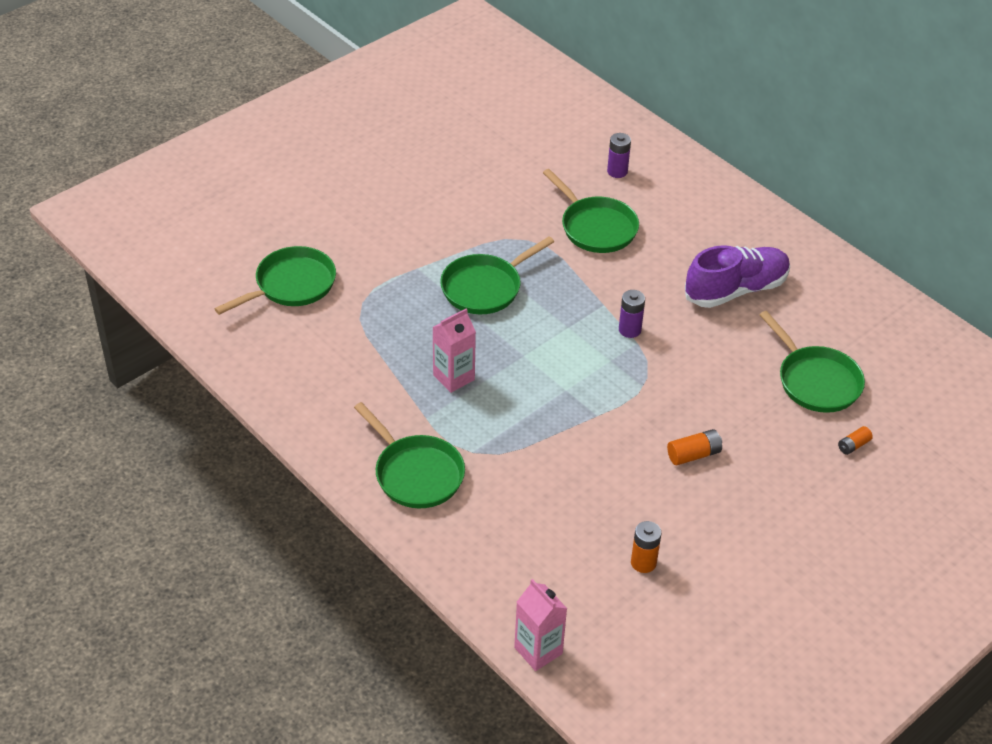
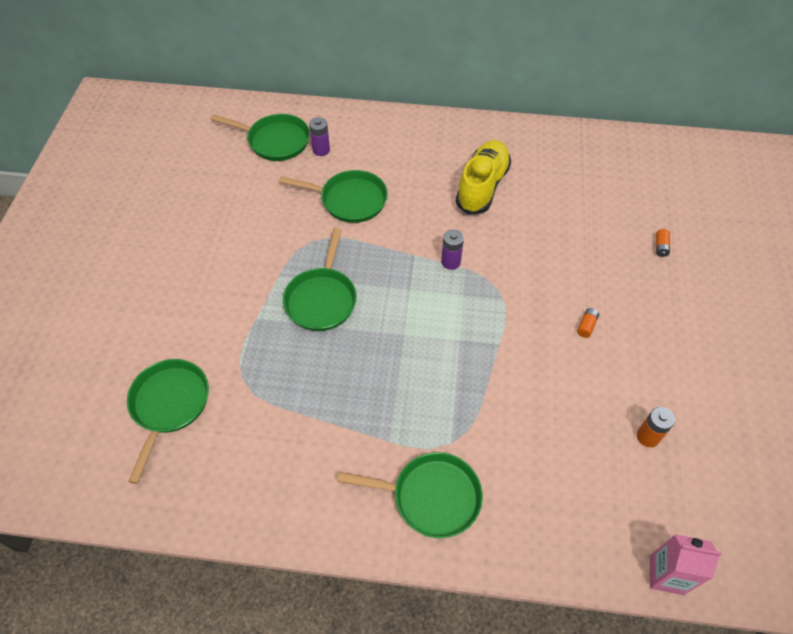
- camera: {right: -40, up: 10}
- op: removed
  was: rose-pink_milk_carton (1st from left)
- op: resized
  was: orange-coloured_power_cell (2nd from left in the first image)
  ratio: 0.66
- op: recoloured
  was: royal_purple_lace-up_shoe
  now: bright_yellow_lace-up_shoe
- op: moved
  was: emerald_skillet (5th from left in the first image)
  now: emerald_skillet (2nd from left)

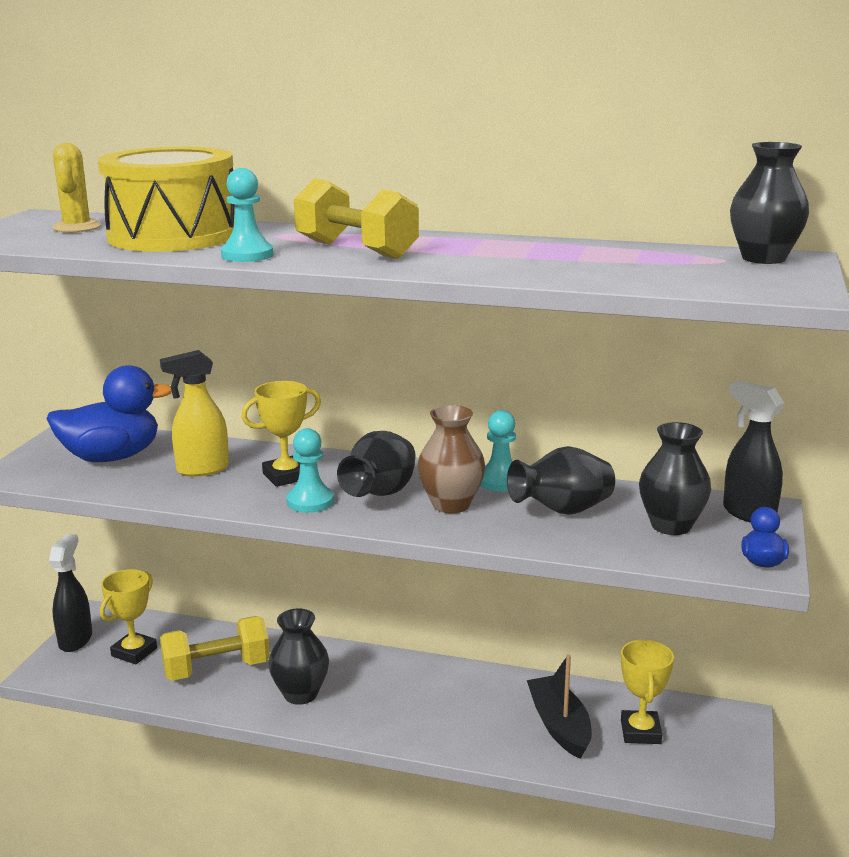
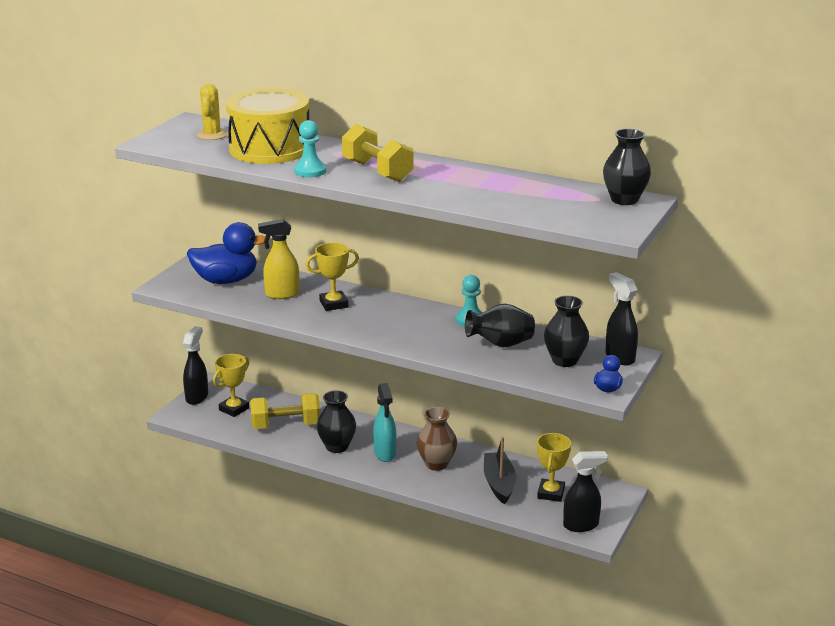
- camera: {right: 10, up: 5}
- op: removed
  was: aqua_chess_pawn (2nd from left)
- op: removed
  was: jet-black_vase (2nd from left)
- op: moved
  was: brown_vase
- op: added
  now: aqua_spray_cleaner
- op: added
  now: jet-black_spray_cleaner (2nd from left)

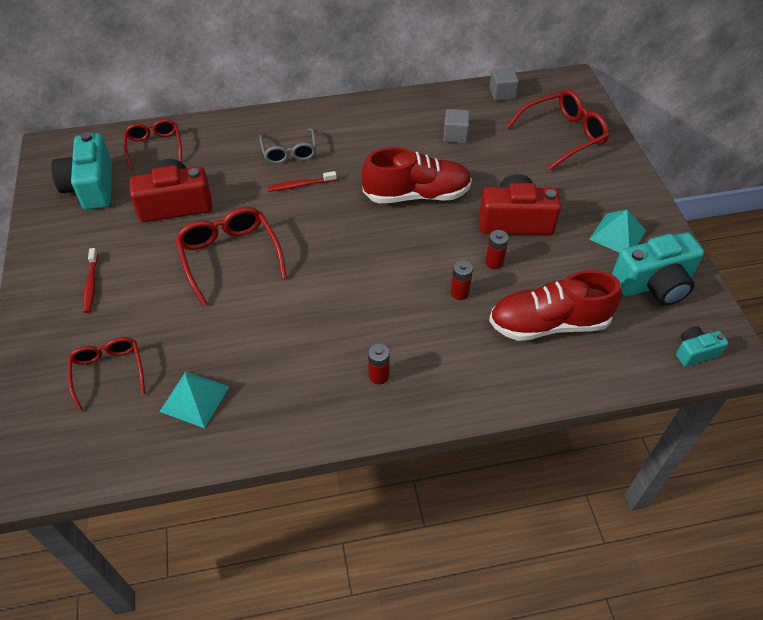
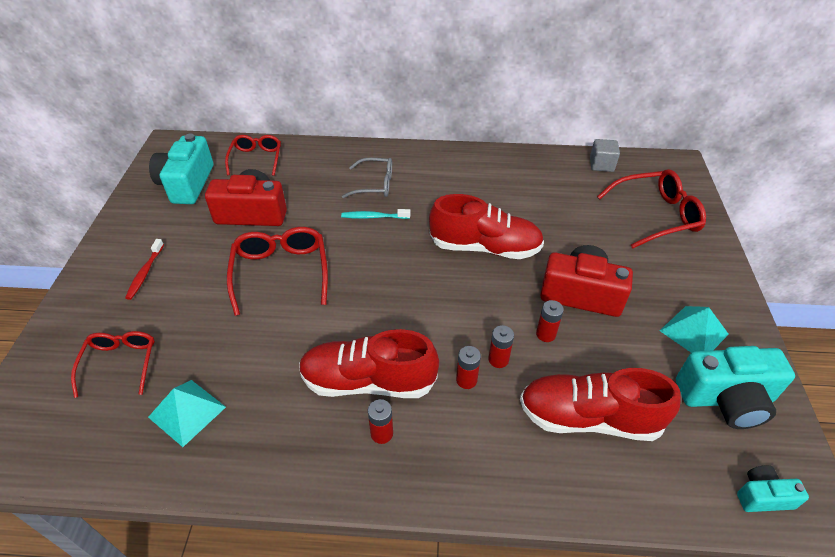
- camera: {right: 15, up: -5}
- op: turned
  was: ash-grey_spectacles
  clockwise: -90
- op: recoloured
  was: scarlet_dental_brush (2nd from left)
  now: aqua_dental_brush
- op: removed
  was: ash-grey_solid_cube (1st from left)
- op: added
  now: scarlet_lace-up_shoe (1st from left)
- op: added
  now: scarlet_power_cell (2nd from left)

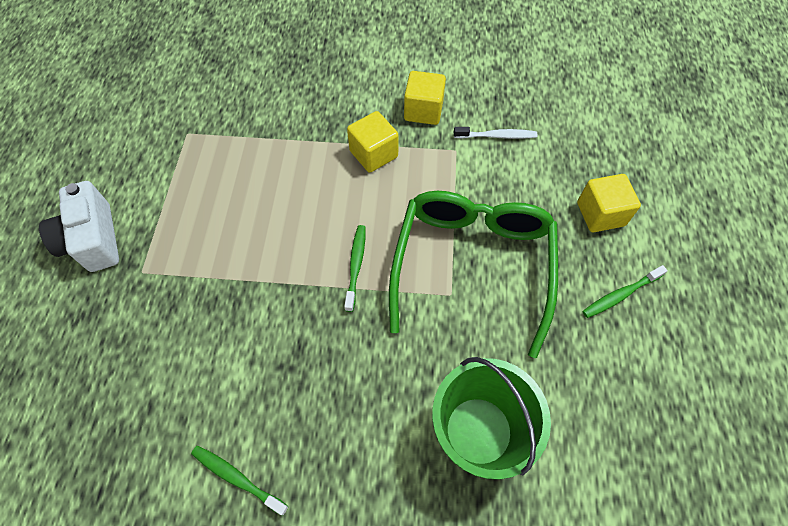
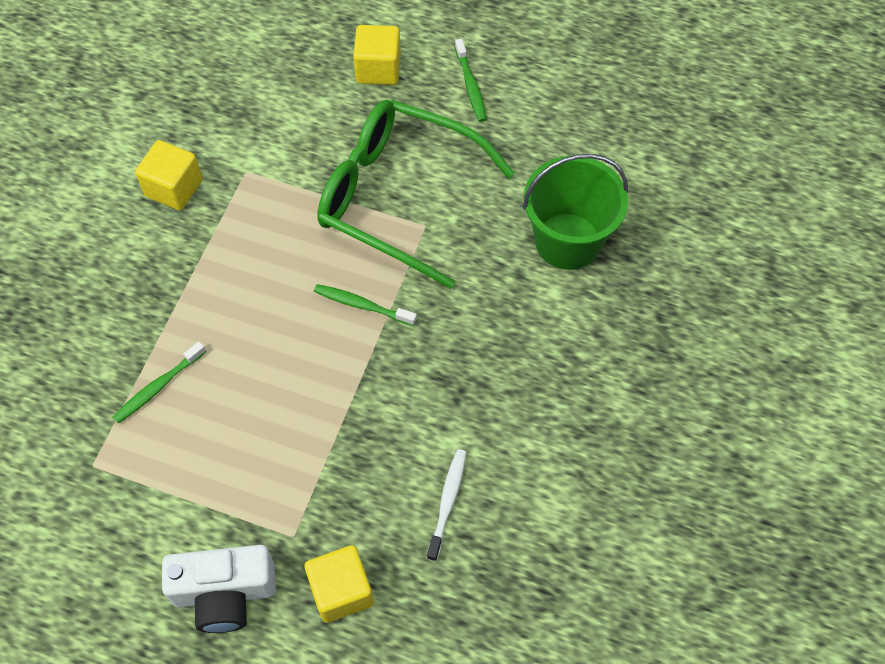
- camera: {right: -75, up: 0}
- op: moved
  was: emerald_dental_brush (1st from left)
- op: moved
  was: bright_yellow_solid_cube (1st from left in the first image)
  now: bright_yellow_solid_cube (2nd from left)
- op: moved
  was: snow-white_dental_brush

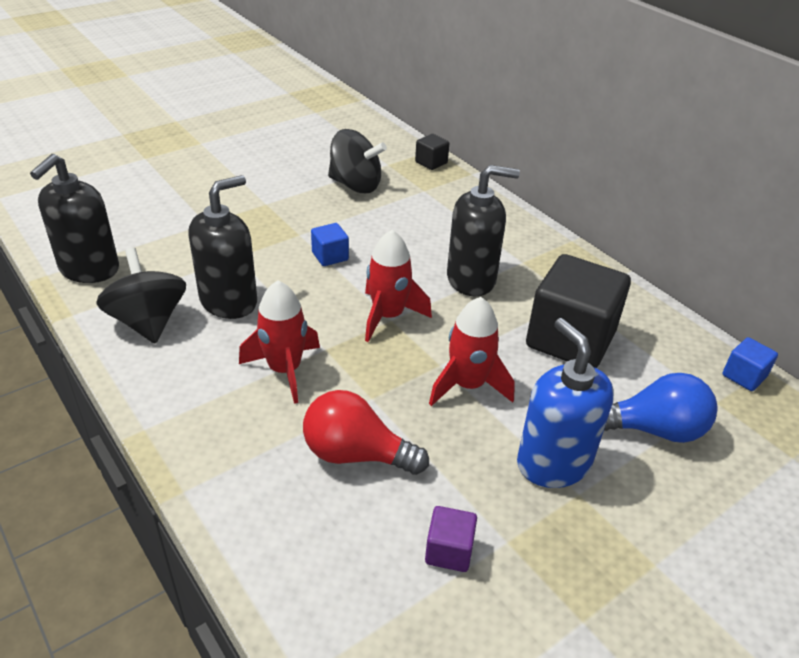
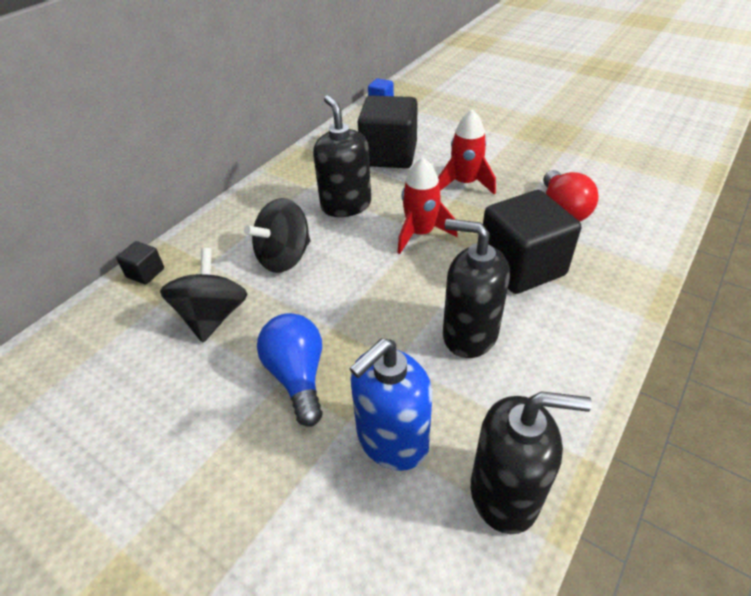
- camera: {right: -105, up: 5}
- op: moved
  was: jet-black_whirligig (1st from left in the first image)
  now: jet-black_whirligig (2nd from left)
- op: replaced
  was: scarlet_toy_rocket (1st from left)
  now: jet-black_solid_cube (3rd from left)
- op: removed
  was: cobalt_solid_cube (1st from left)
- op: removed
  was: royal_purple_solid_cube
- op: moved
  was: cobalt_soap_pump
- op: moved
  was: cobalt_lightbulb

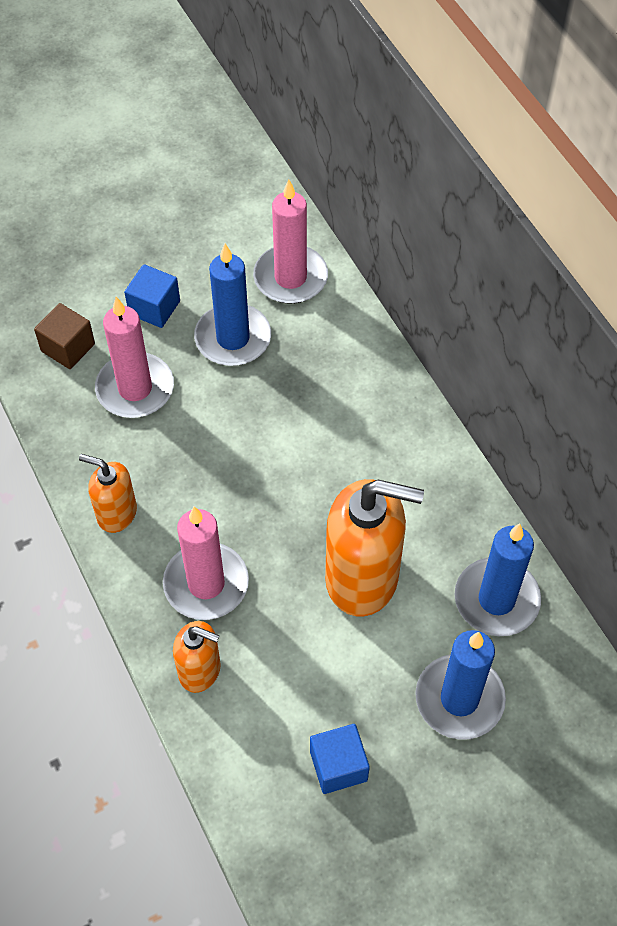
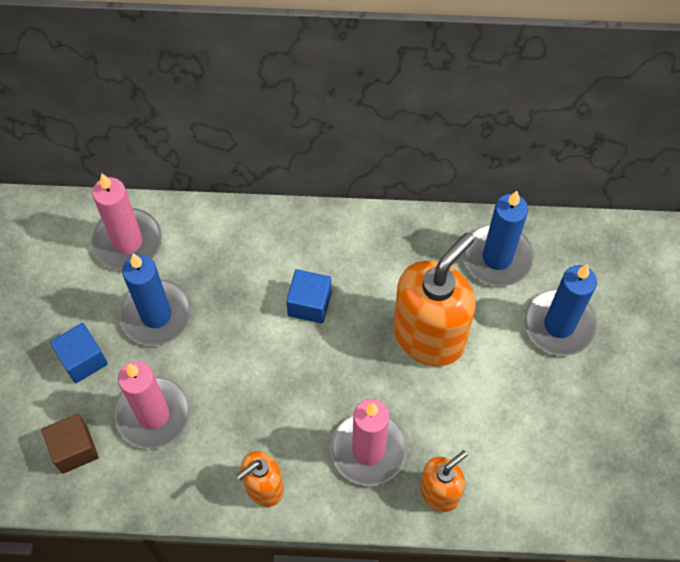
- camera: {right: -60, up: 5}
- op: moved
  was: cobalt_solid_cube (2nd from left)

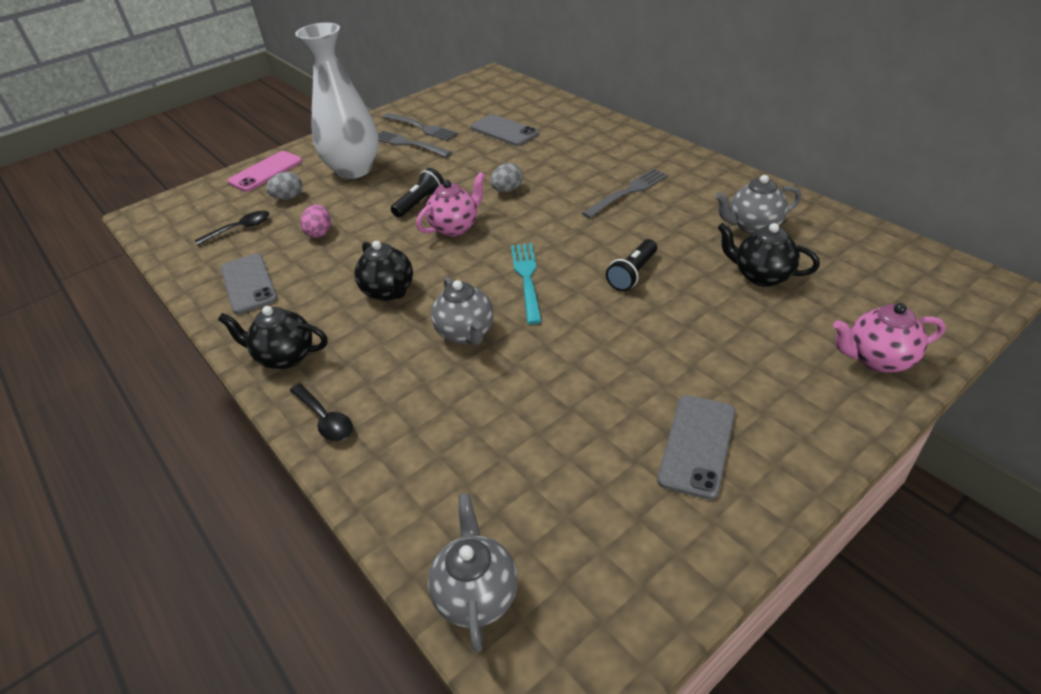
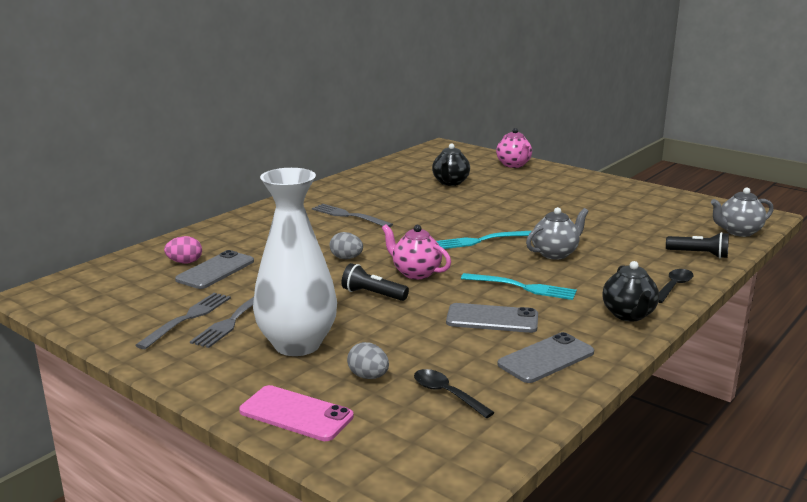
- camera: {right: -105, up: -20}
- op: moved
  was: rose-pink_toy_egg
- op: replaced
  was: jet-black_teapot (2nd from left)
  now: aqua_fork (2nd from left)
- op: moved
  was: jet-black_torch (2nd from left)
- op: moved
  was: ash-grey_phone (3rd from left in the first image)
  now: ash-grey_phone (2nd from left)
- op: removed
  was: ash-grey_teapot (3rd from left)

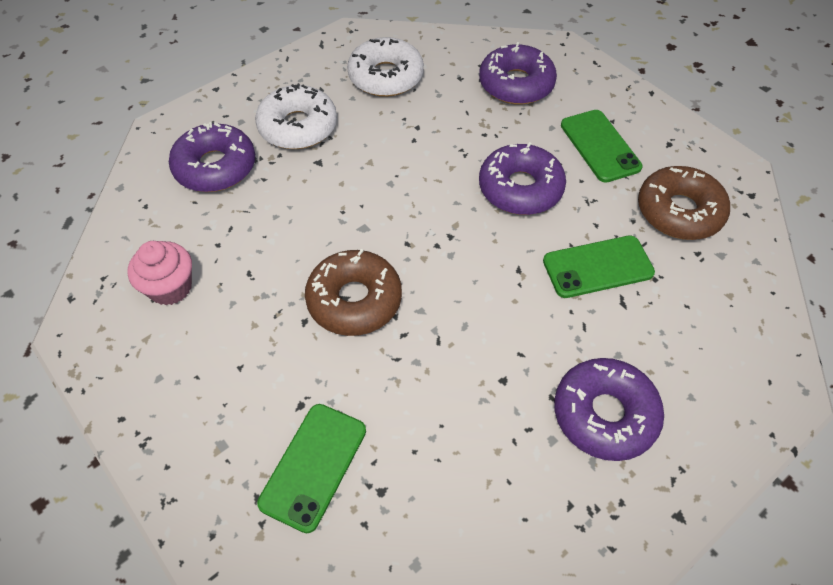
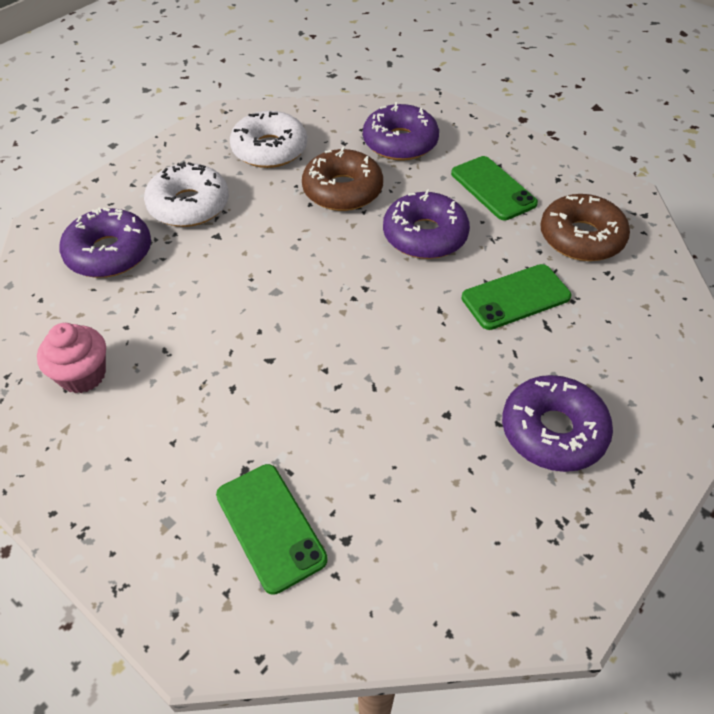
- camera: {right: -10, up: -5}
- op: turned
  was: emerald_phone (1st from left)
  clockwise: -45
- op: moved
  was: brown_donut (1st from left)

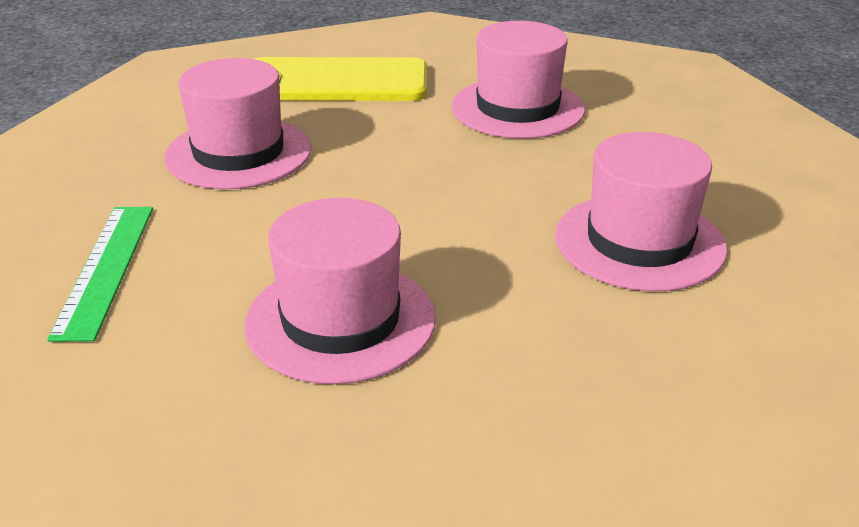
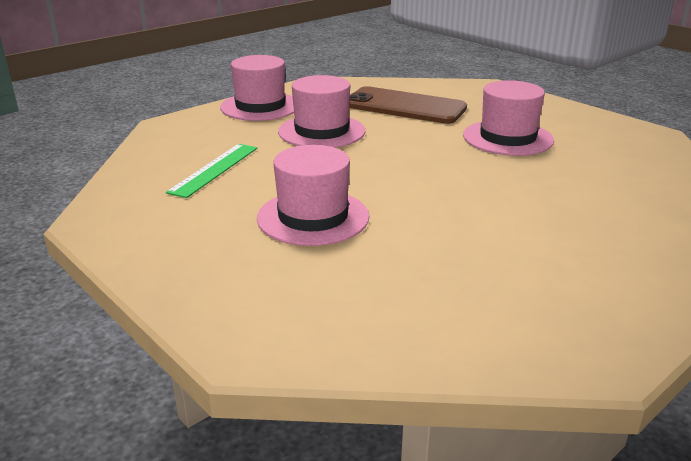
- camera: {right: 25, up: -5}
- op: recoloured
  was: bright_yellow_phone
  now: brown_phone
- op: moved
  was: rose-pink_tall_hat (4th from left in the first image)
  now: rose-pink_tall_hat (1st from left)

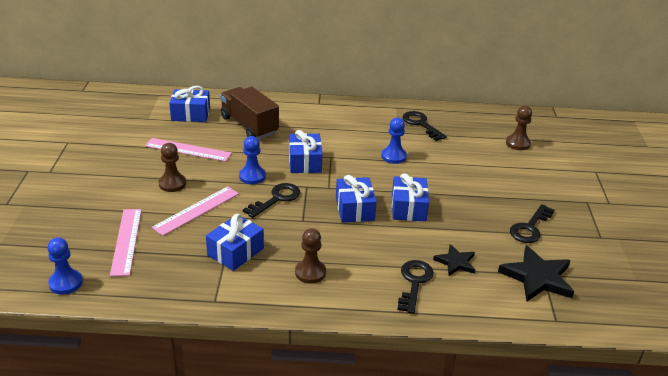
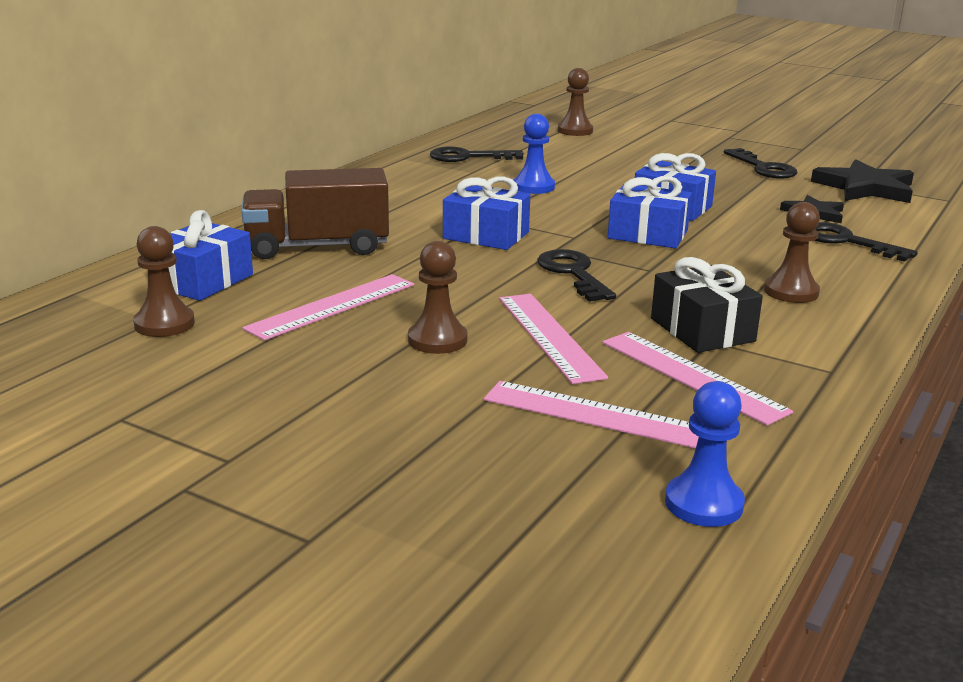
- camera: {right: -60, up: -10}
- op: recoloured
  was: cobalt_present (2nd from left)
  now: jet-black_present
- op: removed
  was: cobalt_chess_pawn (2nd from left)
- op: added
  now: brown_chess_pawn (1st from left)
- op: added
  now: rose-pink_straightedge (4th from left)

